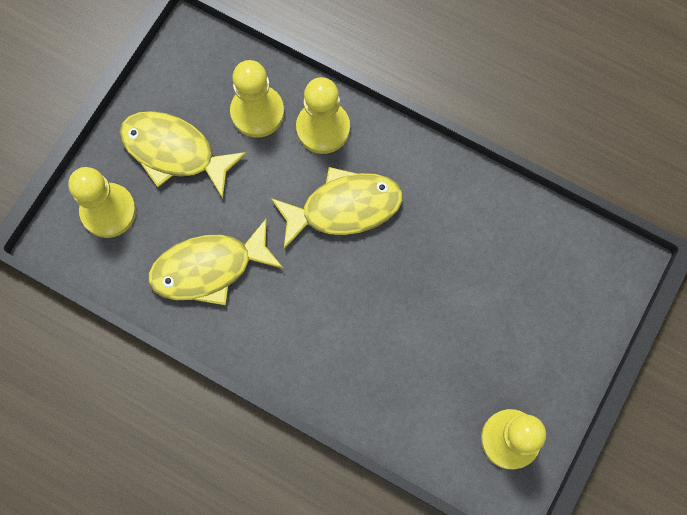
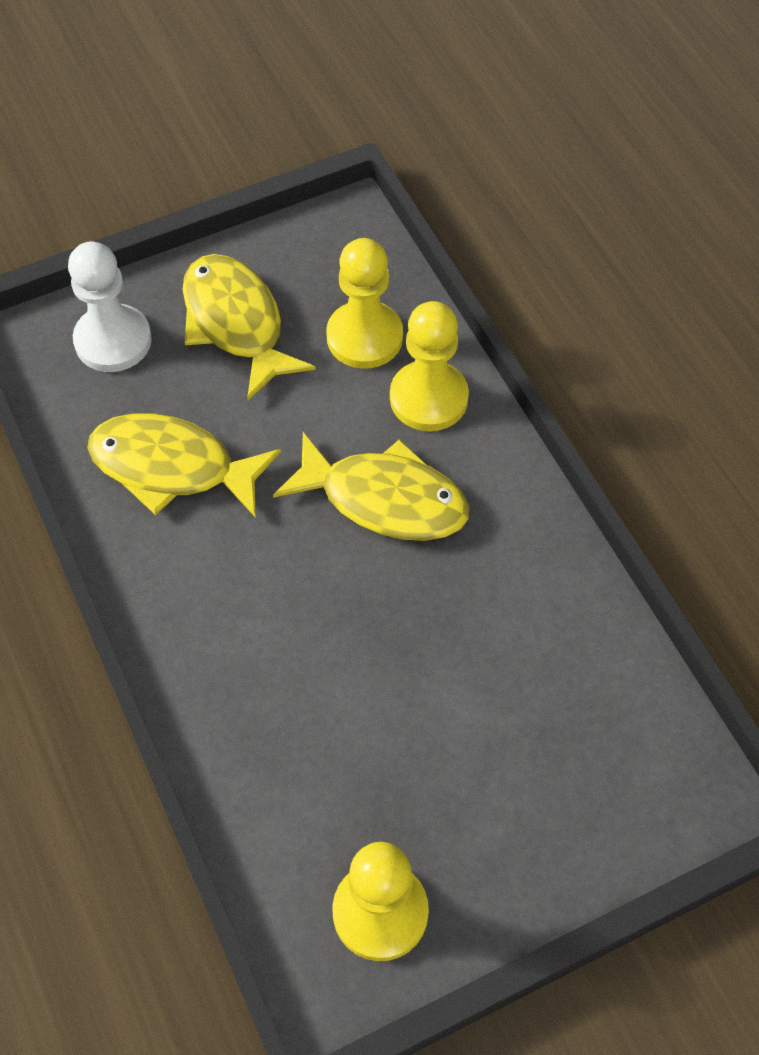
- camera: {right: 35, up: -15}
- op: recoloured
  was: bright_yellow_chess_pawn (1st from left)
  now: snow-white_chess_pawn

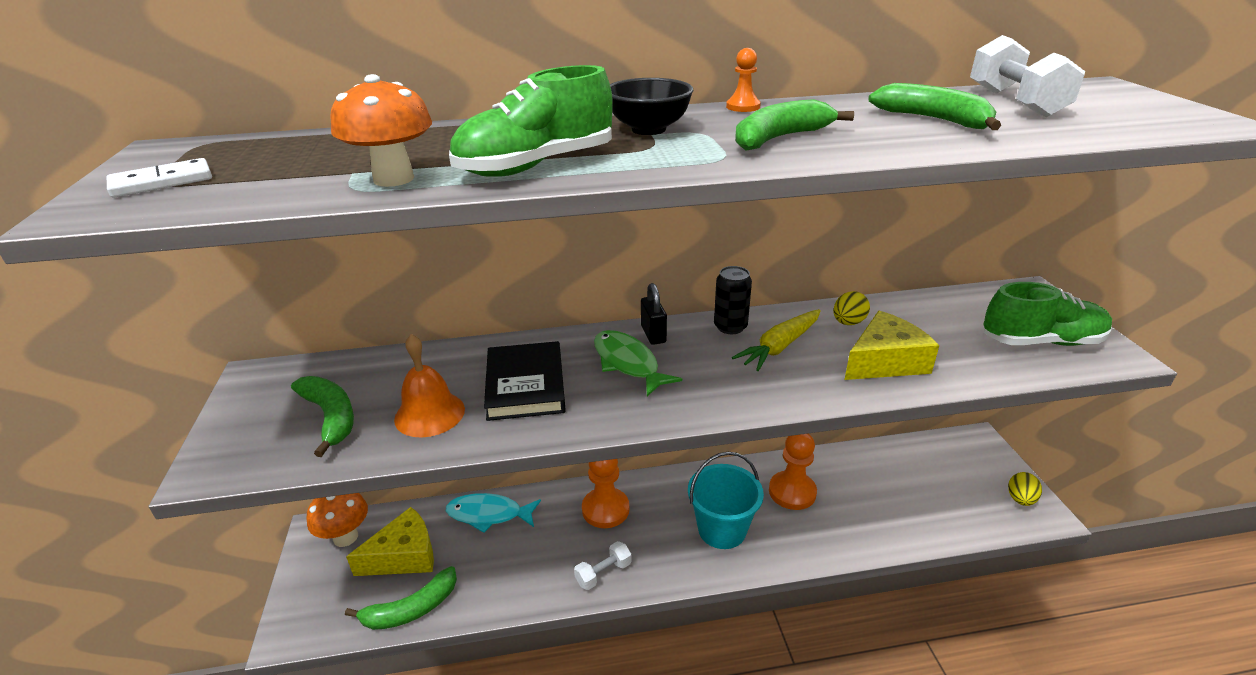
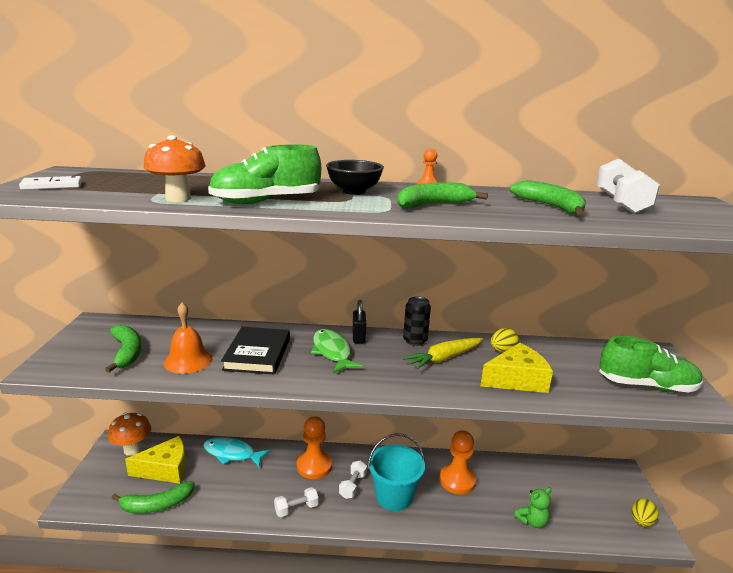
- camera: {right: 10, up: -10}
- op: added
  now: snow-white_dumbbell (2nd from left)
- op: added
  now: emerald_teddy_bear

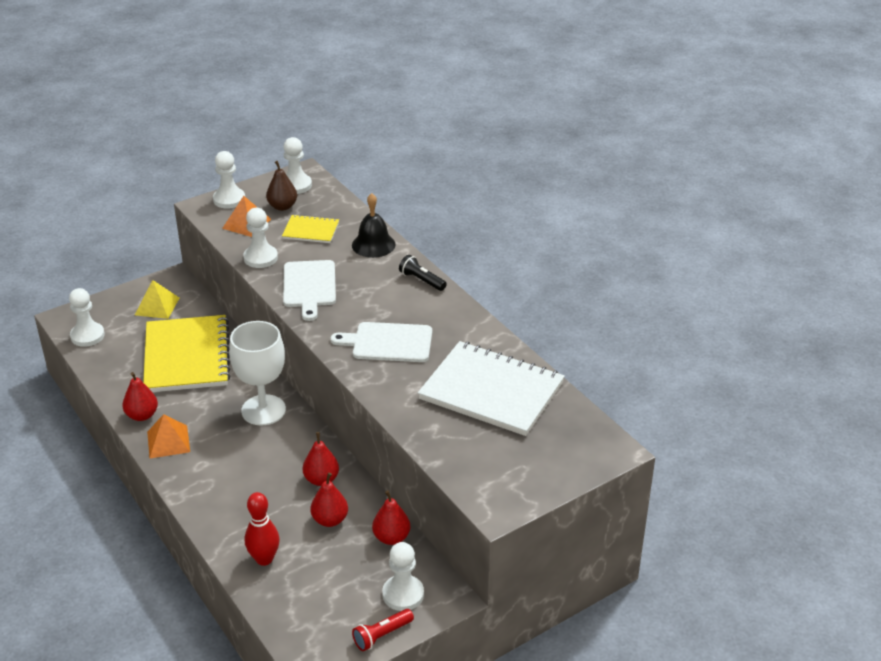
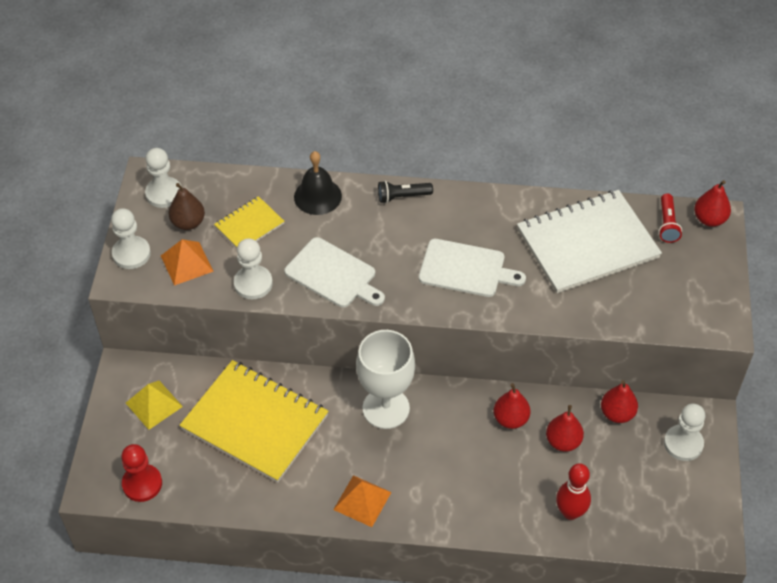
- camera: {right: -50, up: 15}
- op: recoloured
  was: snow-white_chess_pawn (1st from left)
  now: scarlet_chess_pawn
- op: moved
  was: scarlet_pear_fruit (1st from left in the first image)
  now: scarlet_pear_fruit (4th from left)
- op: turned
  was: snow-white_bread_board (2nd from left)
  clockwise: -120
- op: moved
  was: scarlet_torch

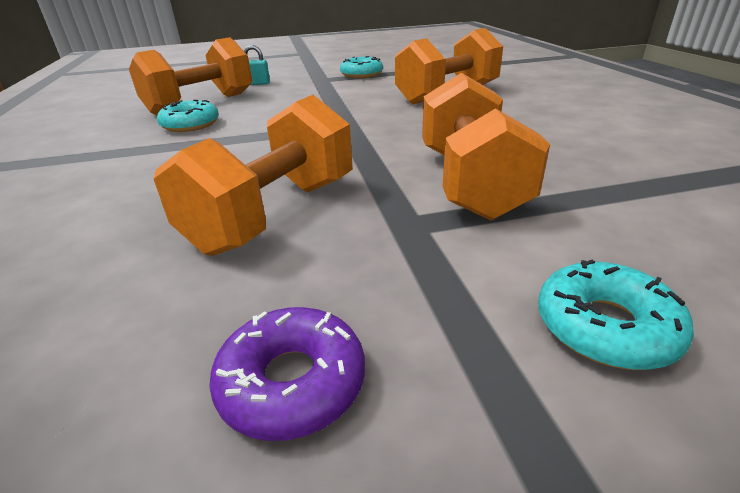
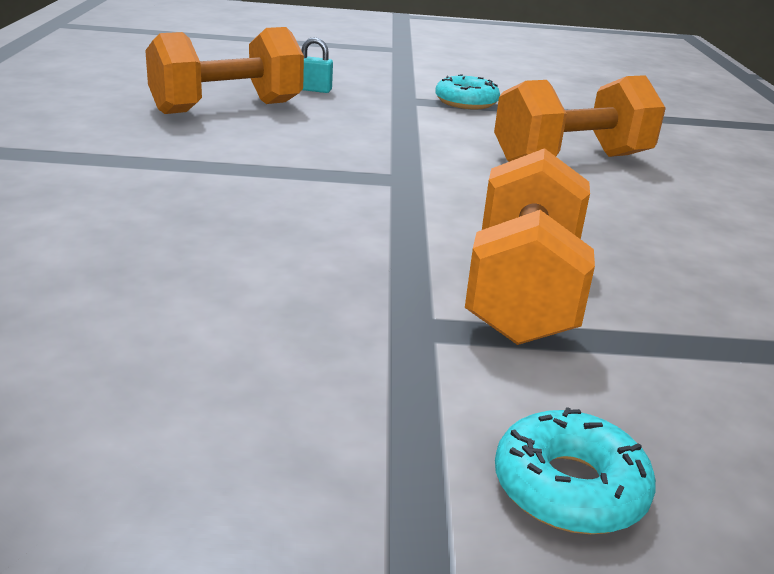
- camera: {right: 10, up: -5}
- op: removed
  was: orange-coloured_dumbbell (2nd from left)
- op: removed
  was: aqua_donut (1st from left)
- op: removed
  was: royal_purple_donut

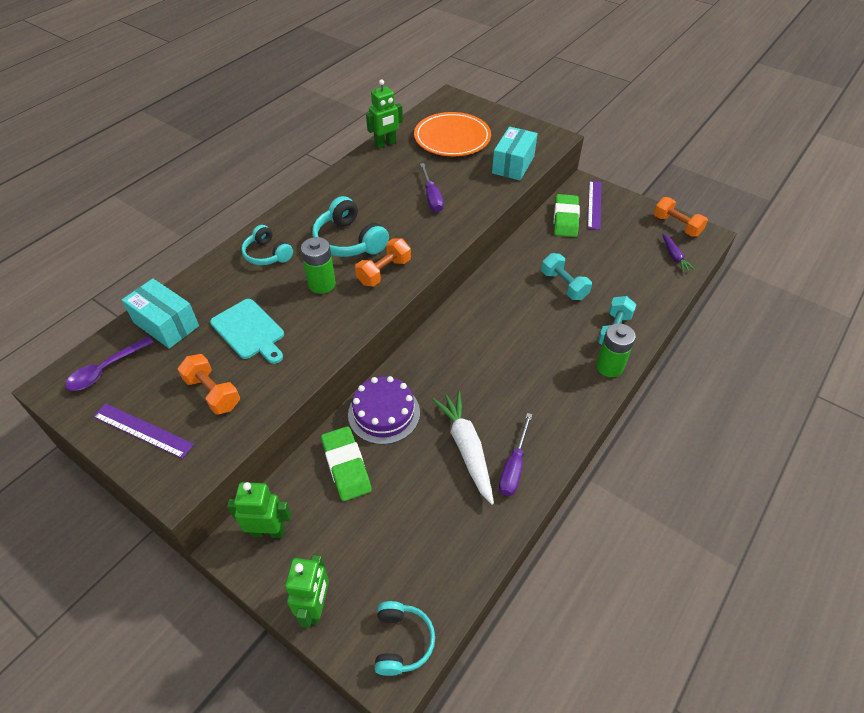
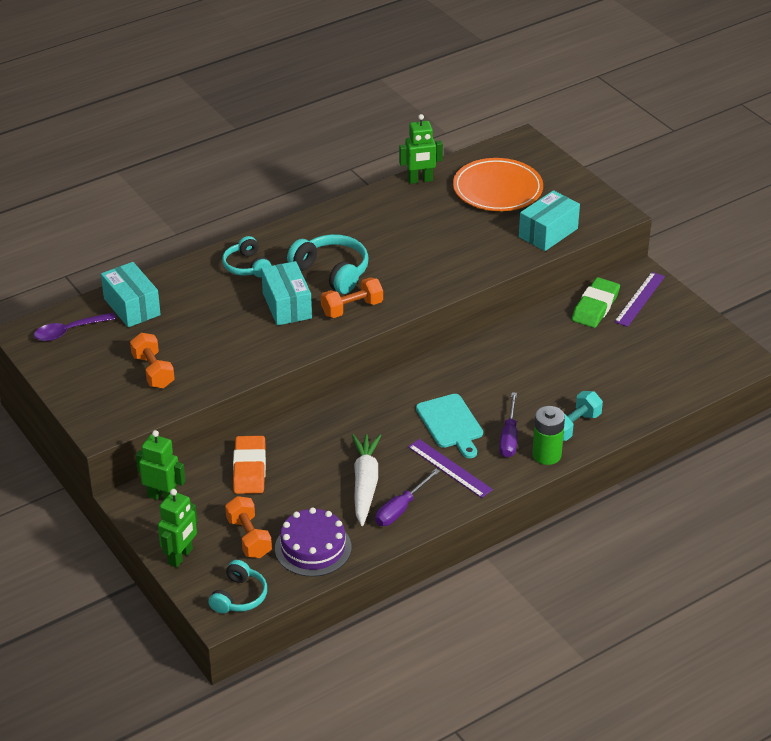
- camera: {right: 20, up: -10}
- op: moved
  was: royal_purple_straightedge (1st from left)
- op: moved
  was: aqua_bread_board
- op: replaced
  was: emerald_power_cell (1st from left)
  now: aqua_package (2nd from left)
- op: turned
  was: aqua_headset (2nd from left in the first image)
  clockwise: 150
- op: recoloured
  was: emerald_pencil_eraser (1st from left)
  now: orange-coloured_pencil_eraser
- op: moved
  was: royal_purple_layer_cake
- op: moved
  was: royal_purple_hand_screwdriver (1st from left in the first image)
  now: royal_purple_hand_screwdriver (2nd from left)
- op: removed
  was: aqua_dumbbell (1st from left)
- op: moved
  was: orange-coloured_dumbbell (3rd from left in the first image)
  now: orange-coloured_dumbbell (2nd from left)
- op: removed
  was: royal_purple_root_vegetable

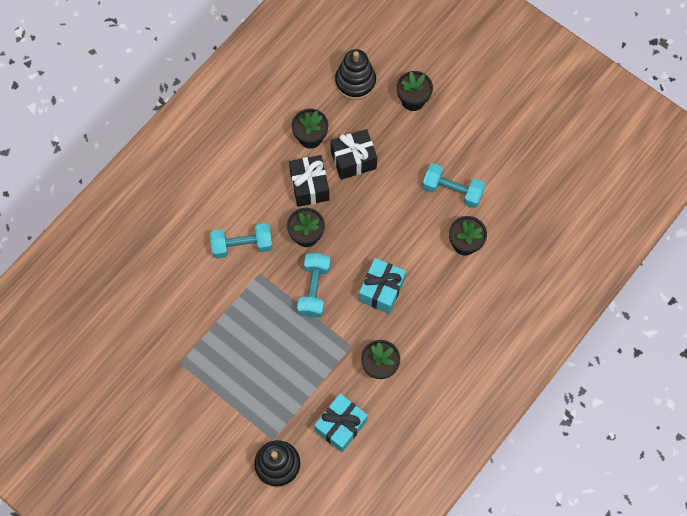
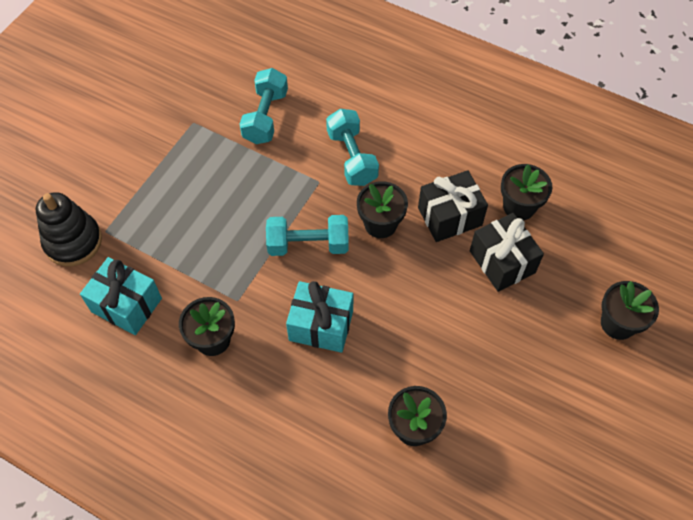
- camera: {right: 80, up: -10}
- op: removed
  was: jet-black_stacking_rings (2nd from left)
- op: moved
  was: aqua_dumbbell (3rd from left in the first image)
  now: aqua_dumbbell (1st from left)

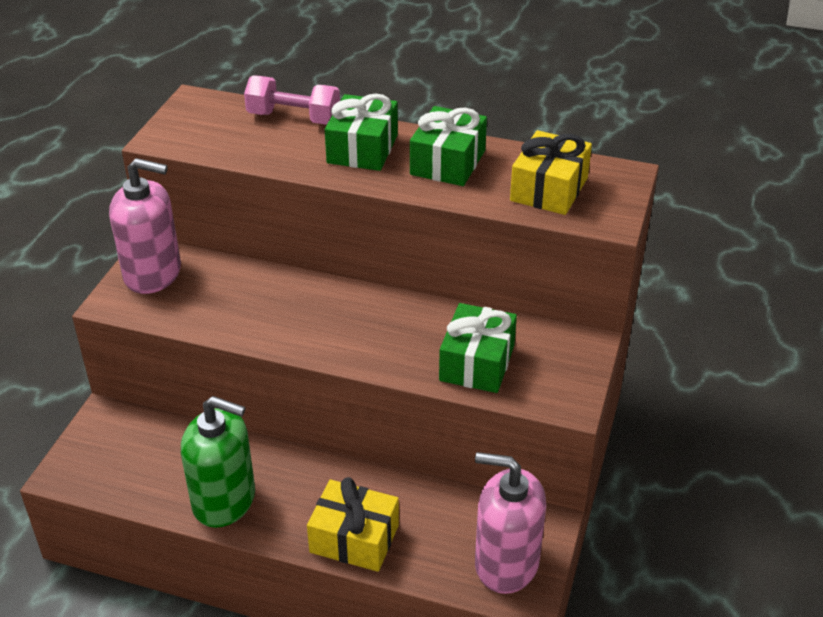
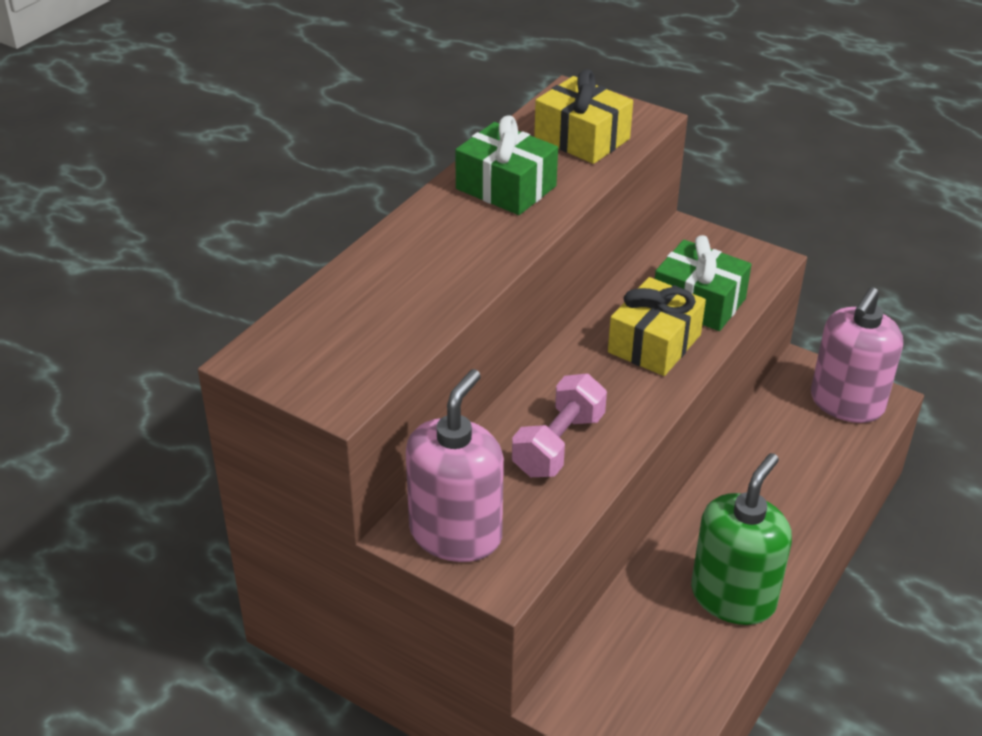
- camera: {right: -75, up: 0}
- op: moved
  was: rose-pink_dumbbell
- op: moved
  was: bright_yellow_present (1st from left in the first image)
  now: bright_yellow_present (2nd from left)
- op: removed
  was: emerald_present (1st from left)

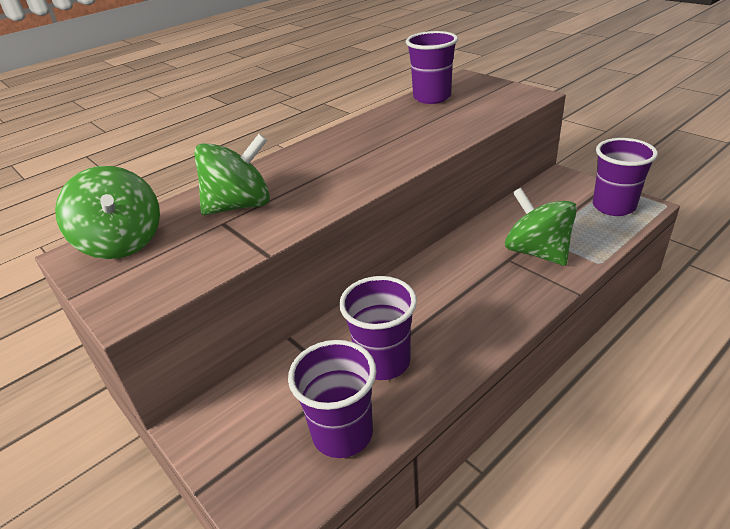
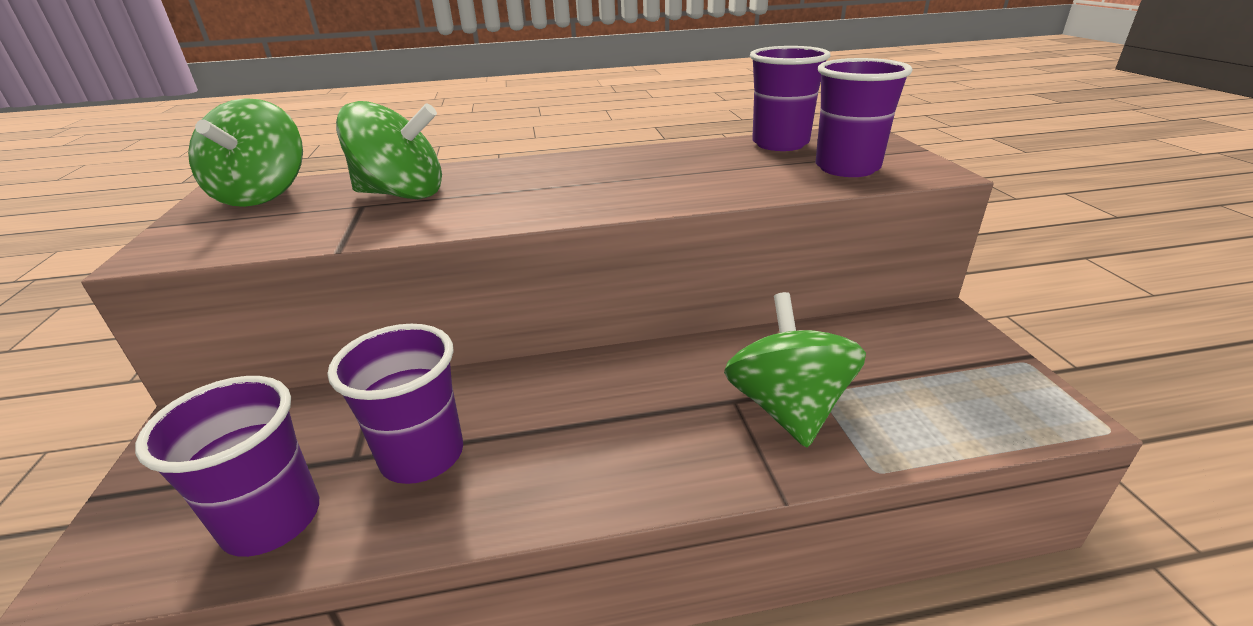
- camera: {right: 30, up: -5}
- op: moved
  was: royal_purple_beaker (4th from left)

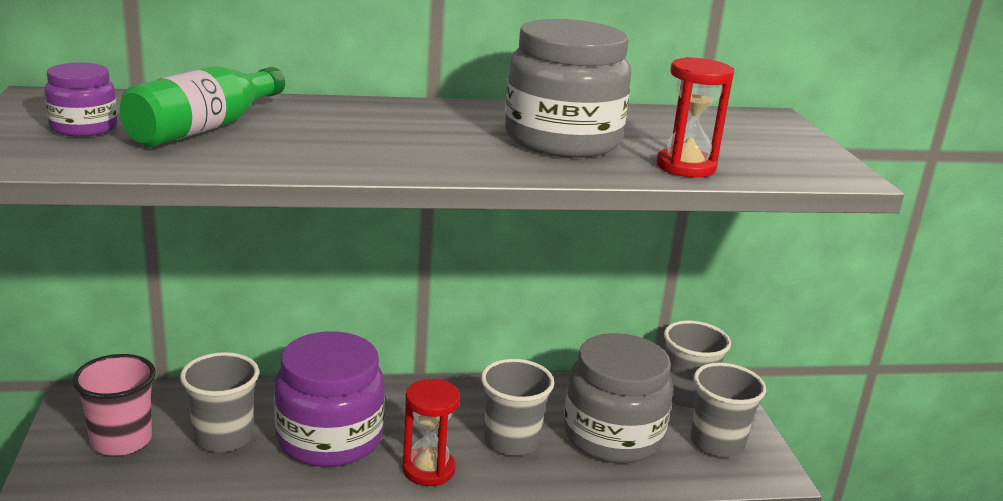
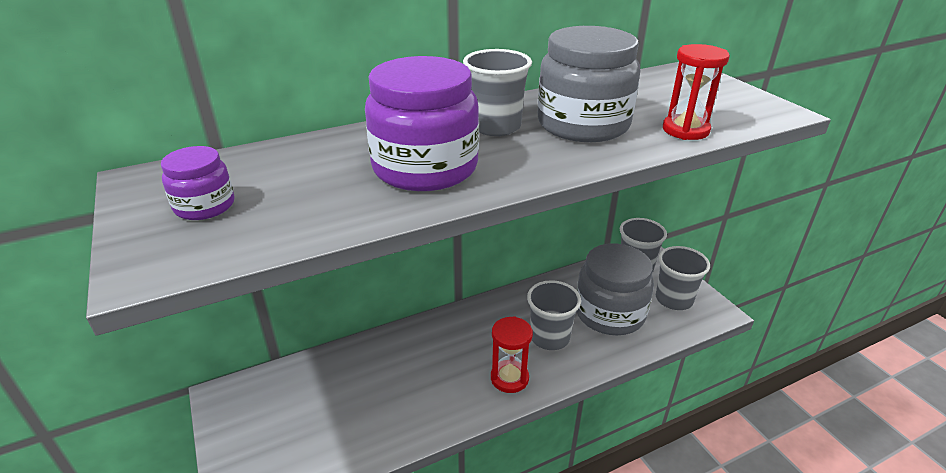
- camera: {right: -15, up: 10}
- op: removed
  was: rose-pink_beaker
- op: removed
  was: emerald_flask
- op: moved
  was: ash-grey_beaker (1st from left)
- op: moved
  was: royal_purple_jar (2nd from left)

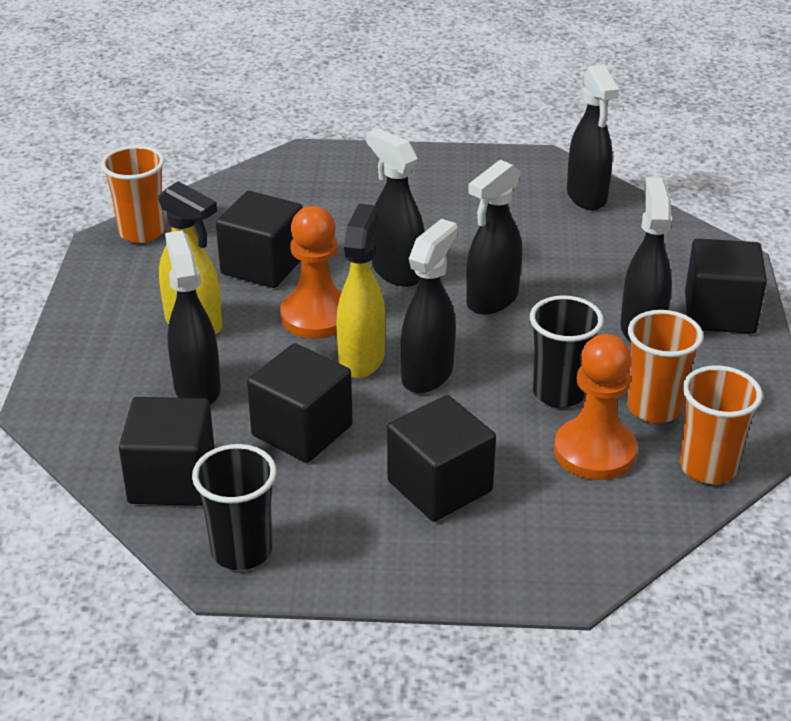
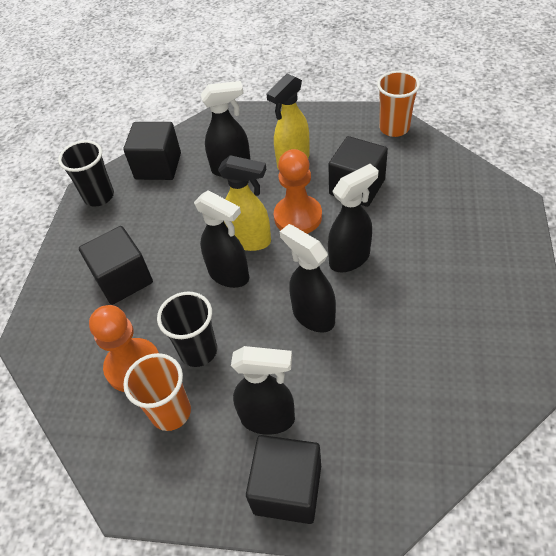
- camera: {right: 100, up: 15}
- op: removed
  was: jet-black_solid_cube (3rd from left)
- op: removed
  was: jet-black_spray_cleaner (5th from left)
- op: removed
  was: orange-coloured_beaker (3rd from left)

